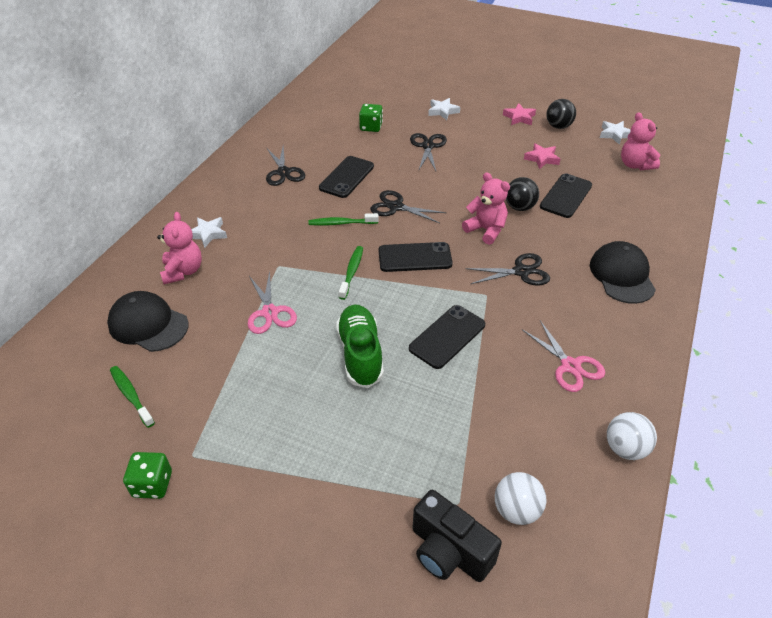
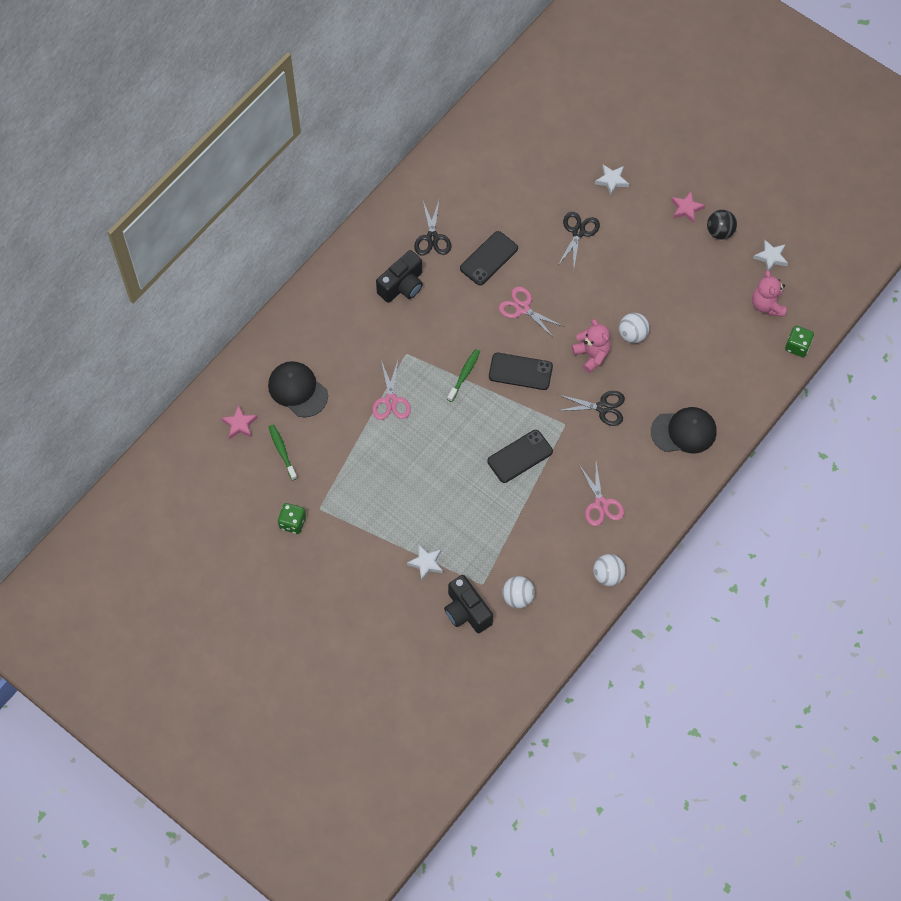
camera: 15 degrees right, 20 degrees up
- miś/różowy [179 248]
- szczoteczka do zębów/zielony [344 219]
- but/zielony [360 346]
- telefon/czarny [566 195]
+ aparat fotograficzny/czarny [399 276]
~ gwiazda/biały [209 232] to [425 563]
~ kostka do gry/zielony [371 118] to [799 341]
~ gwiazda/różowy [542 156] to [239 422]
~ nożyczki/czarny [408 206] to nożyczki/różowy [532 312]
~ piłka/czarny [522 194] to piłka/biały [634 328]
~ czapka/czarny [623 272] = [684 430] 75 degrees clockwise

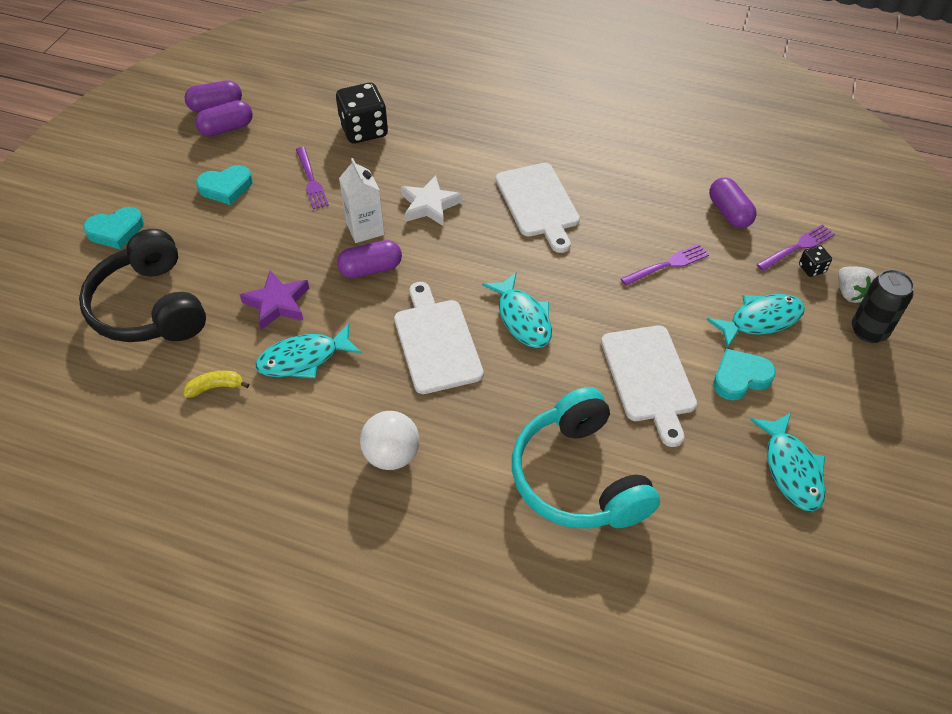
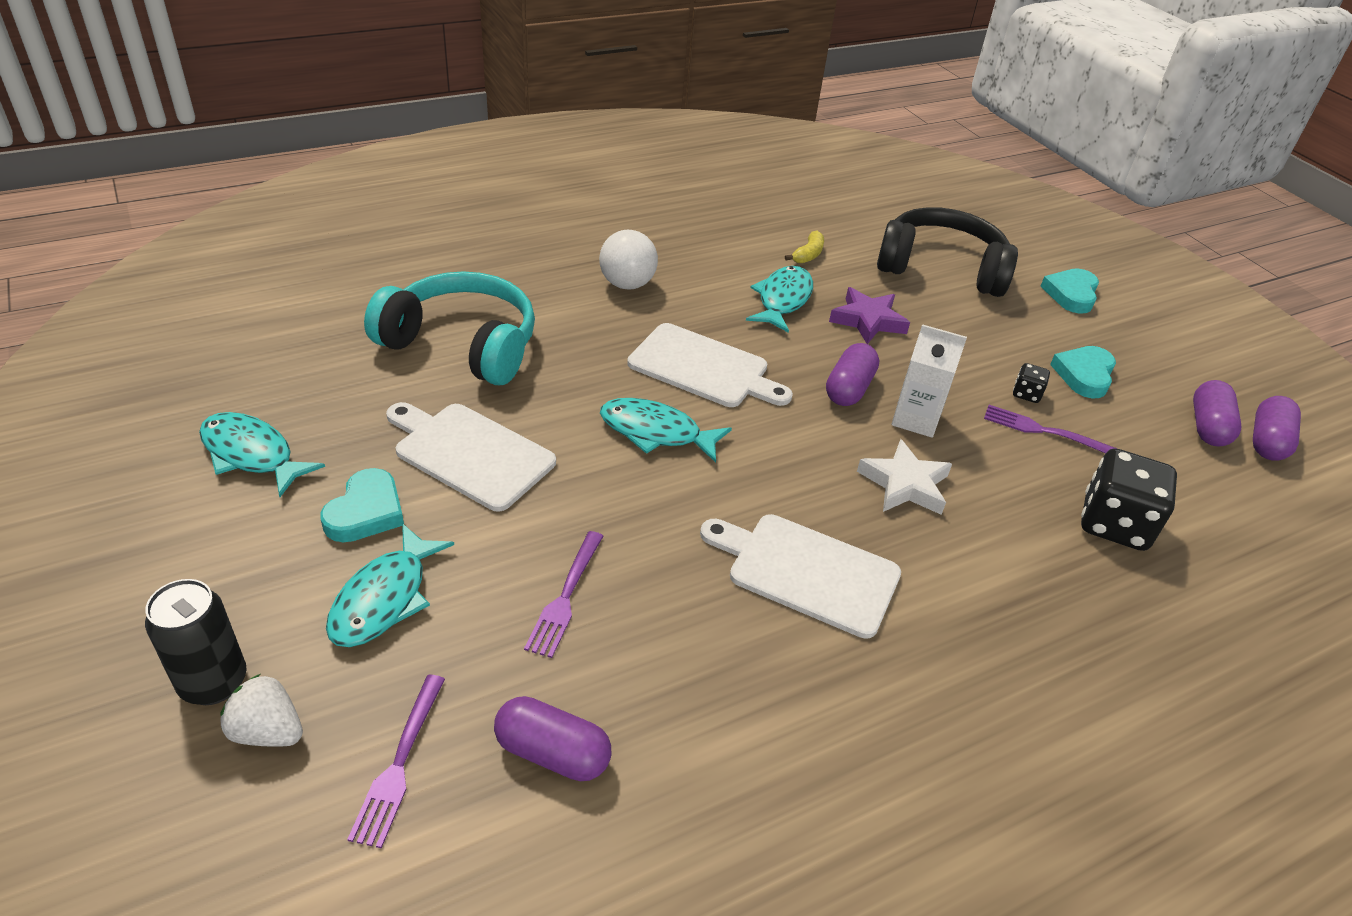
camera: 130 degrees right, 10 degrees down
~ kostka do gry/czarny [815 261] to [1031 383]

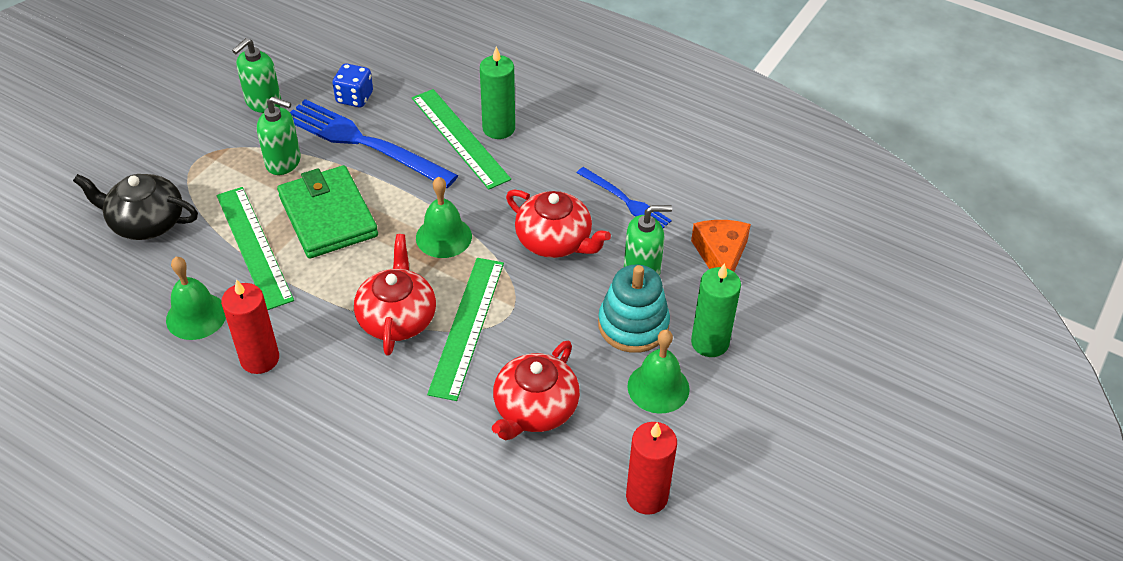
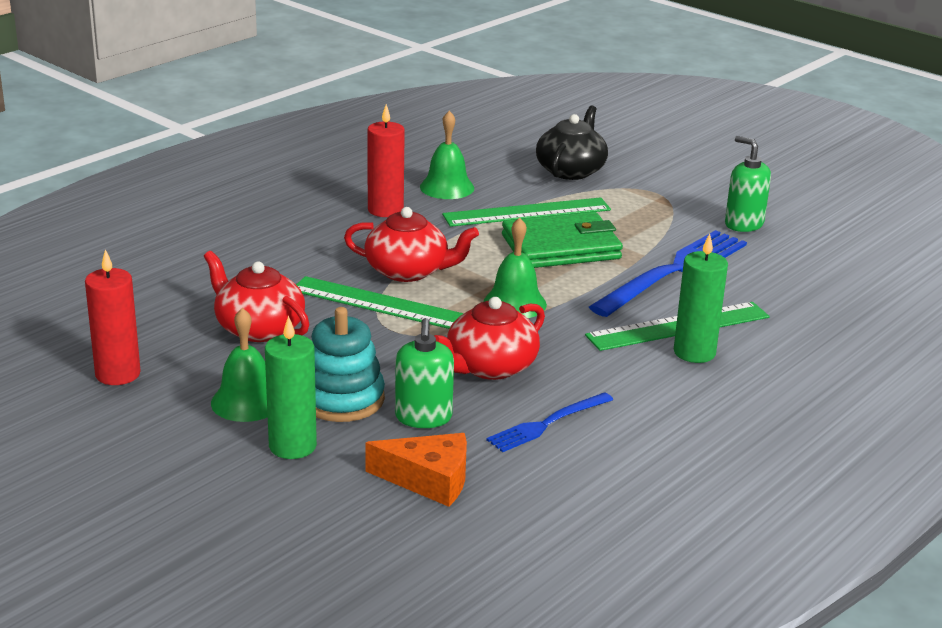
camera: 100 degrees right, 20 degrees down
- dozownik mydła/zielony [279 136]
- kostka do gry/niebieski [352 85]

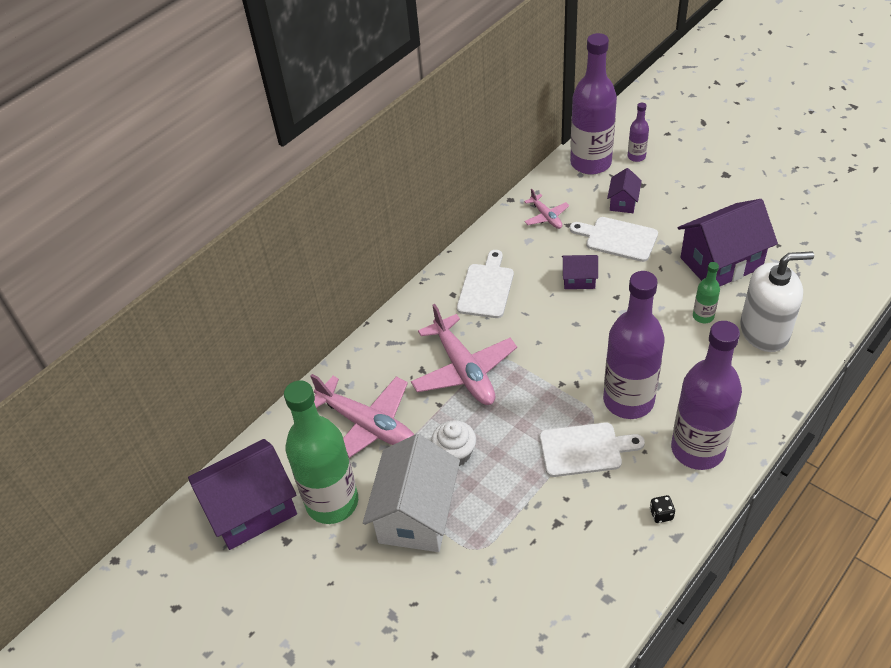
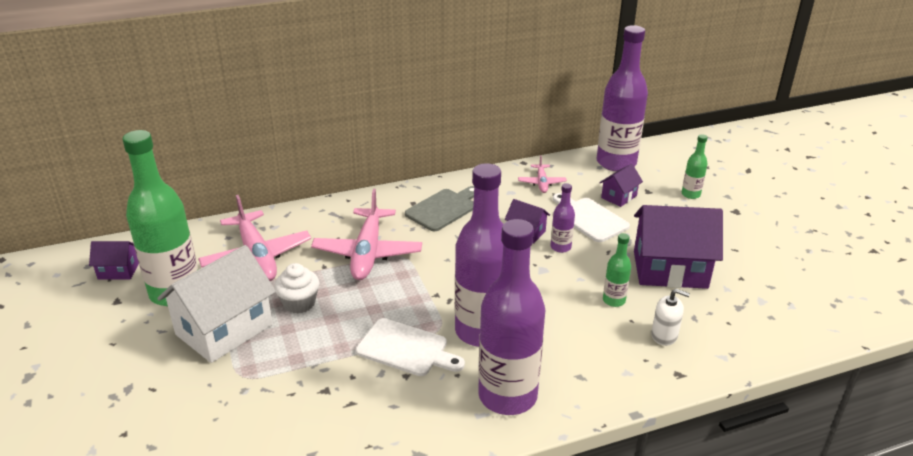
camera: 25 degrees right, 15 degrees down
- kostka do gry/czarny [662 509]
+ butelka/zielony [695 166]
~ butelka/fioletowy [638 132] to [563 218]
~ deska do krojenia/biały [485 284] to deska do krojenia/szary [439 209]
~ domek/fioletowy [242 494] = [114 260] x0.49
~ dozownik mydła/biały [777 301] = [670 317] x0.50

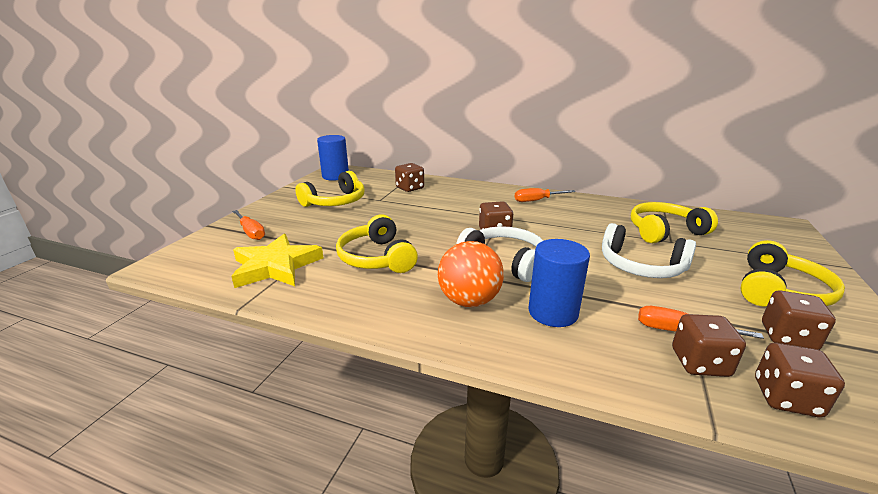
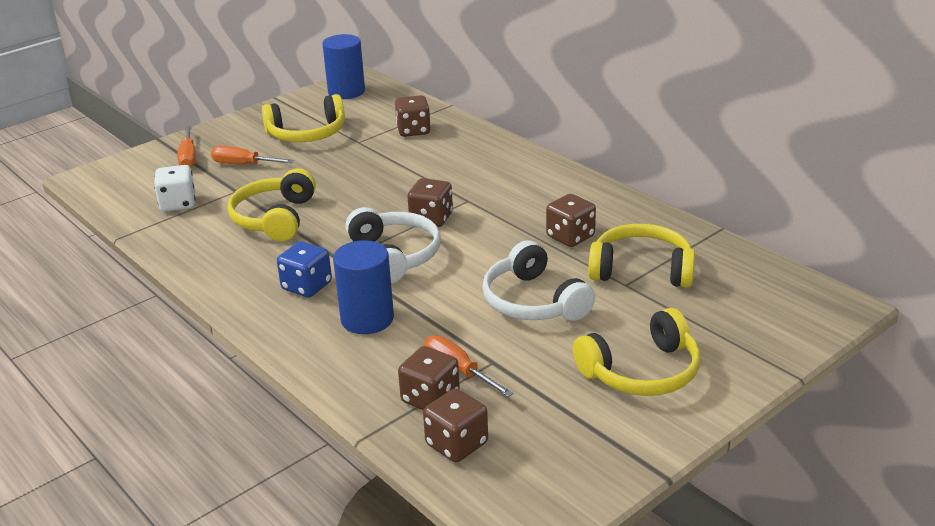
camera: 30 degrees right, 5 degrees up
~ śrubokręt/pomarańczowy [545 195] to [252 155]
~ kostka do gry/brązowy [799 320] to [571 220]
~ gwiazda/żółty [277 261] to kostka do gry/biały [174 188]
~ piłka/pomarańczowy [471 274] to kostka do gry/niebieski [304 269]

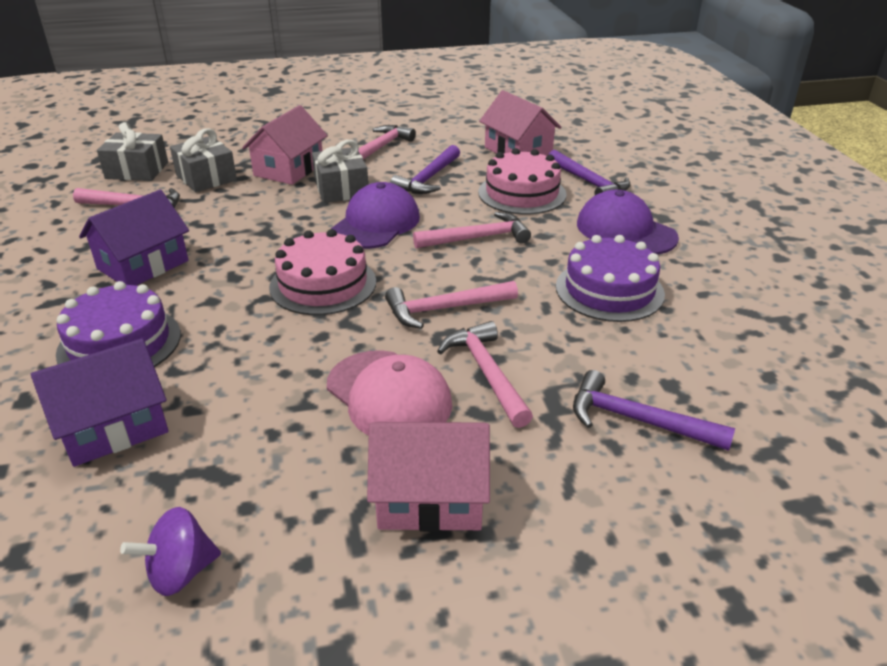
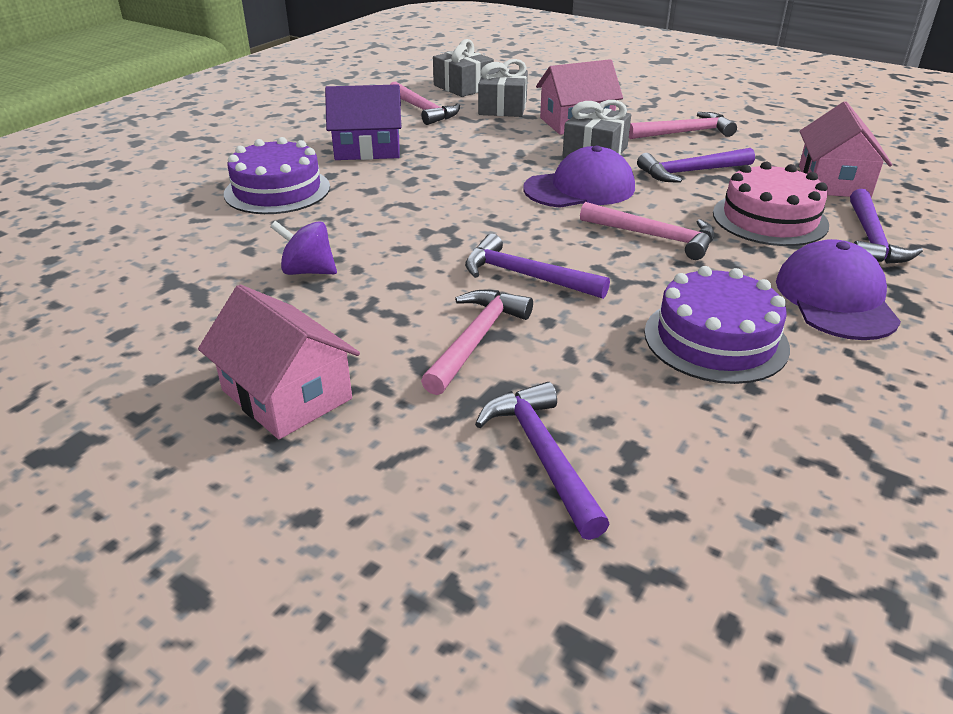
camera: 45 degrees right, 0 degrees up
- domek/fioletowy [100 402]
- tort/różowy [322 272]
- czapka/różowy [389 393]
~ bączek/fioletowy [170 551] to [303 248]
~ młotek/różowy [451 305] to młotek/fioletowy [537 266]

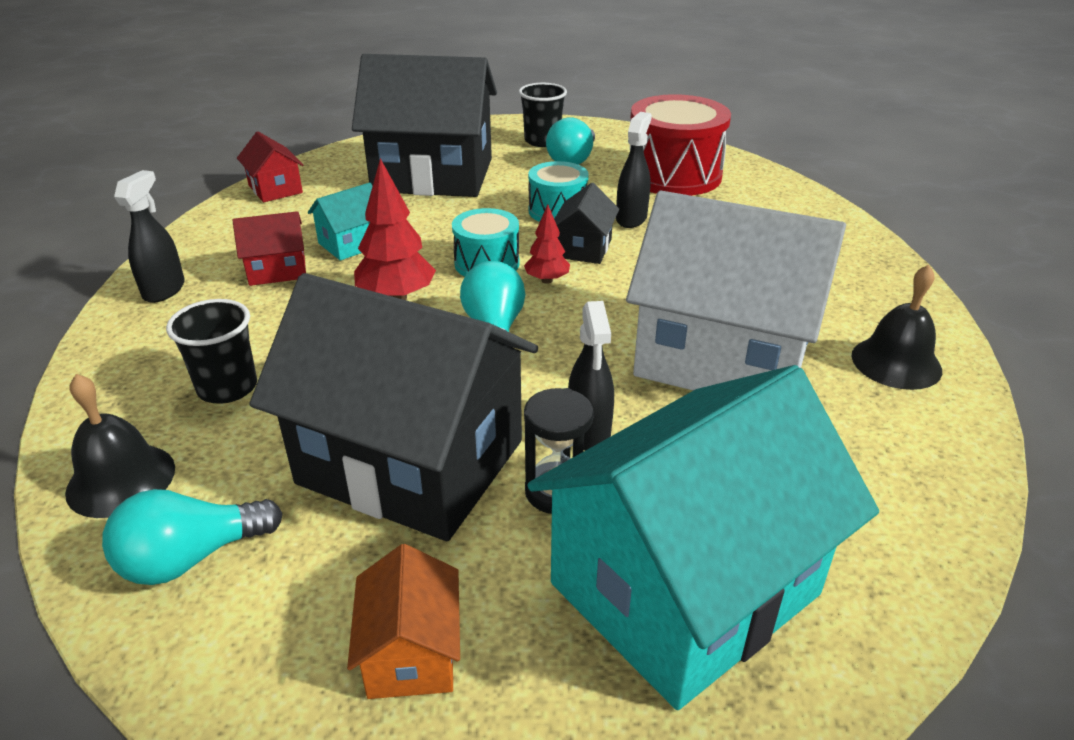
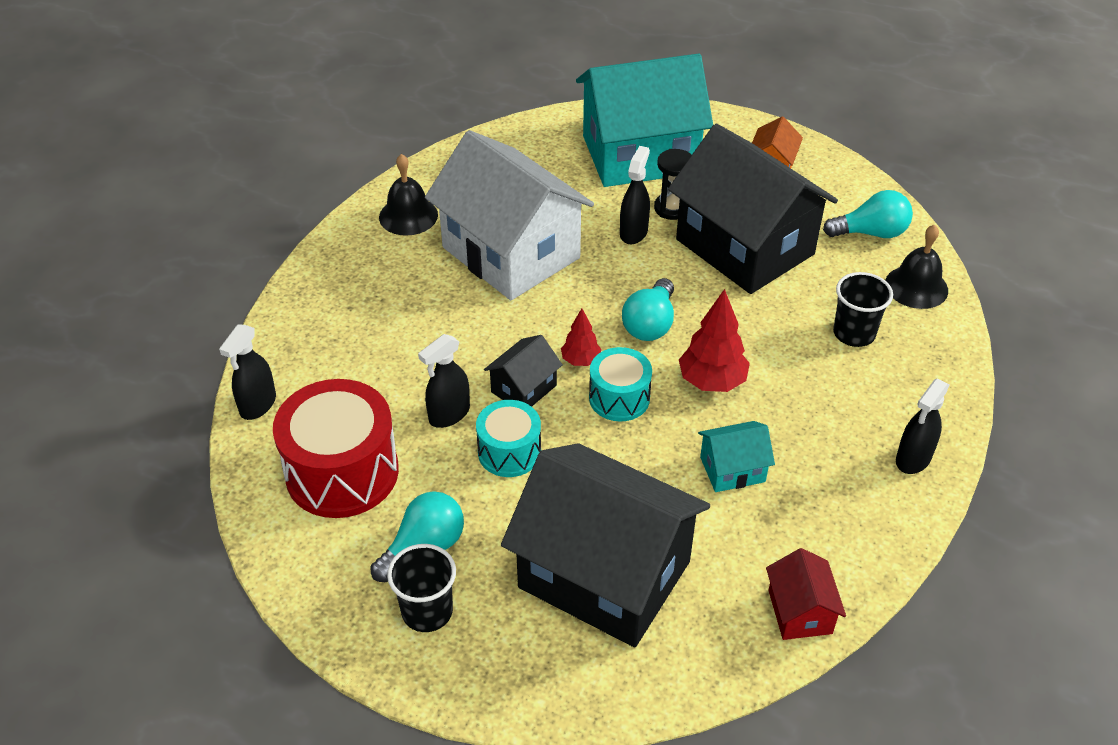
camera: 155 degrees left, 10 degrees up
- domek/czerwony [269 248]
+ spryskiwacz/czarny [247 372]

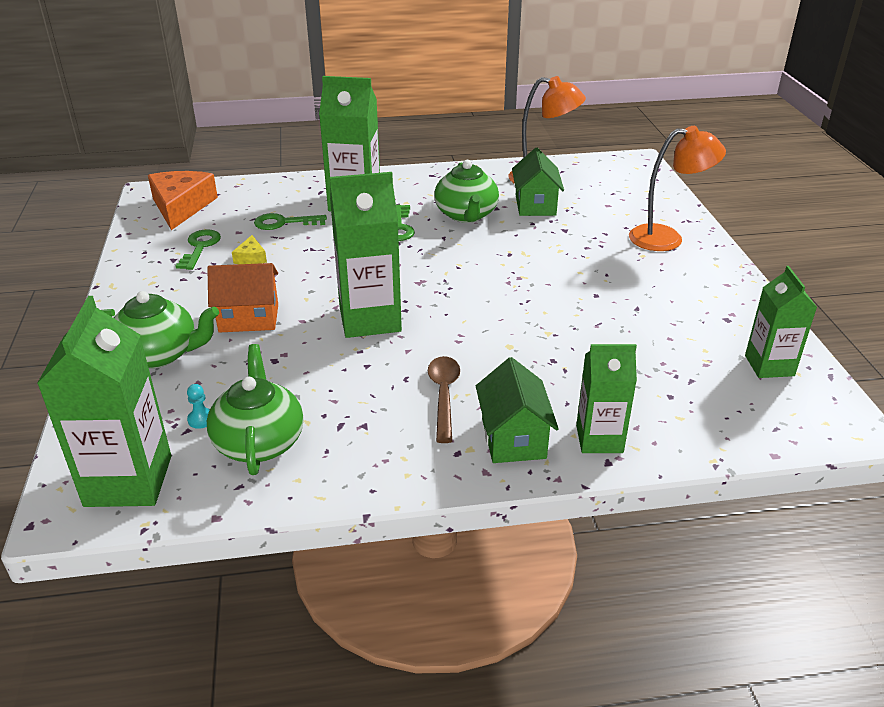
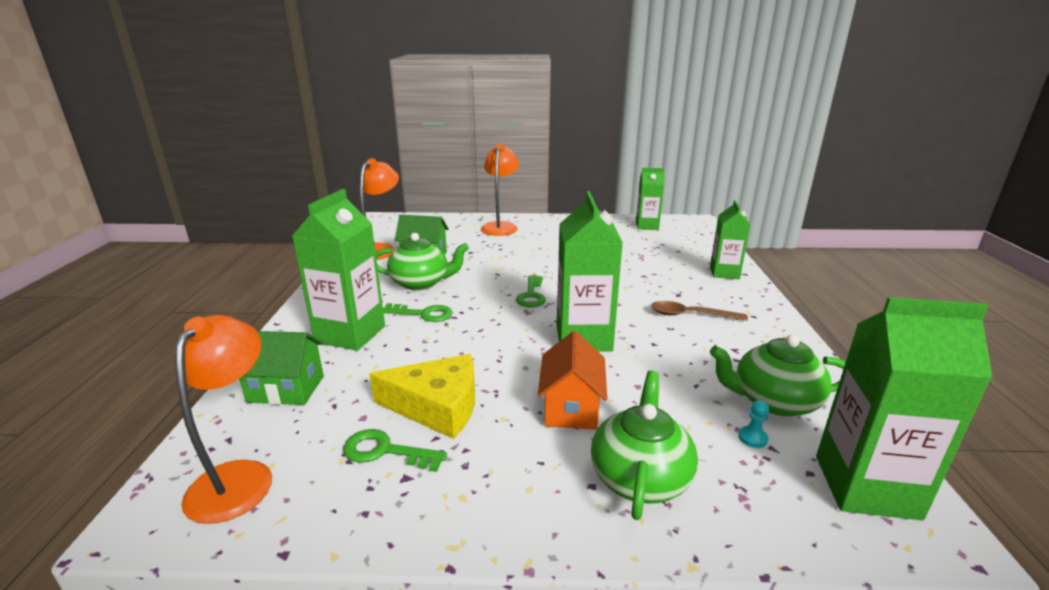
camera: 80 degrees left, 10 degrees down
~ klucz/zielony [290 221] to [531 291]
~ domek/zielony [517 410] to [281 368]
~ ser/pomarańczowy [183 200] to lampka/pomarańczowy [223 419]
~ ser/żółty [249 249] = [422 396] x2.20

